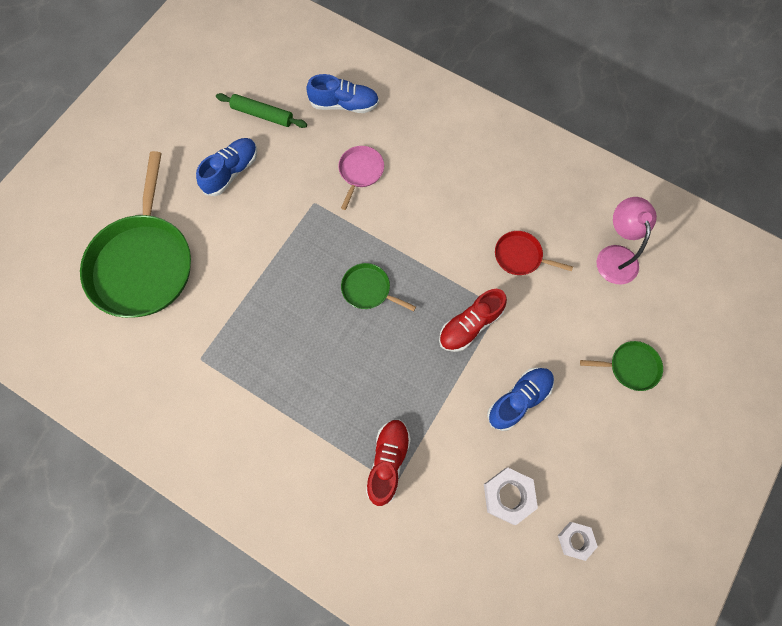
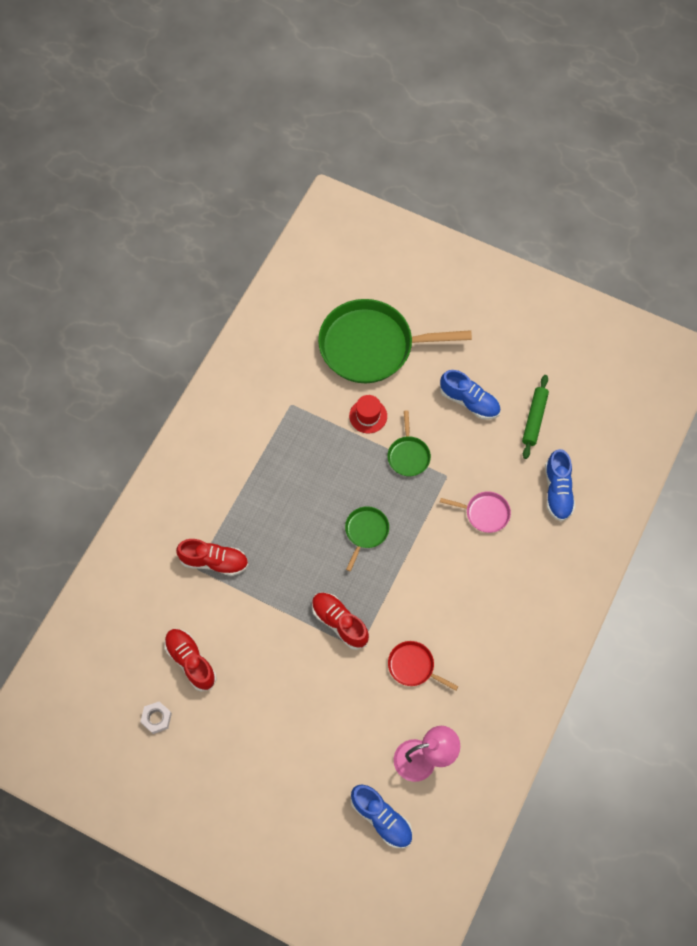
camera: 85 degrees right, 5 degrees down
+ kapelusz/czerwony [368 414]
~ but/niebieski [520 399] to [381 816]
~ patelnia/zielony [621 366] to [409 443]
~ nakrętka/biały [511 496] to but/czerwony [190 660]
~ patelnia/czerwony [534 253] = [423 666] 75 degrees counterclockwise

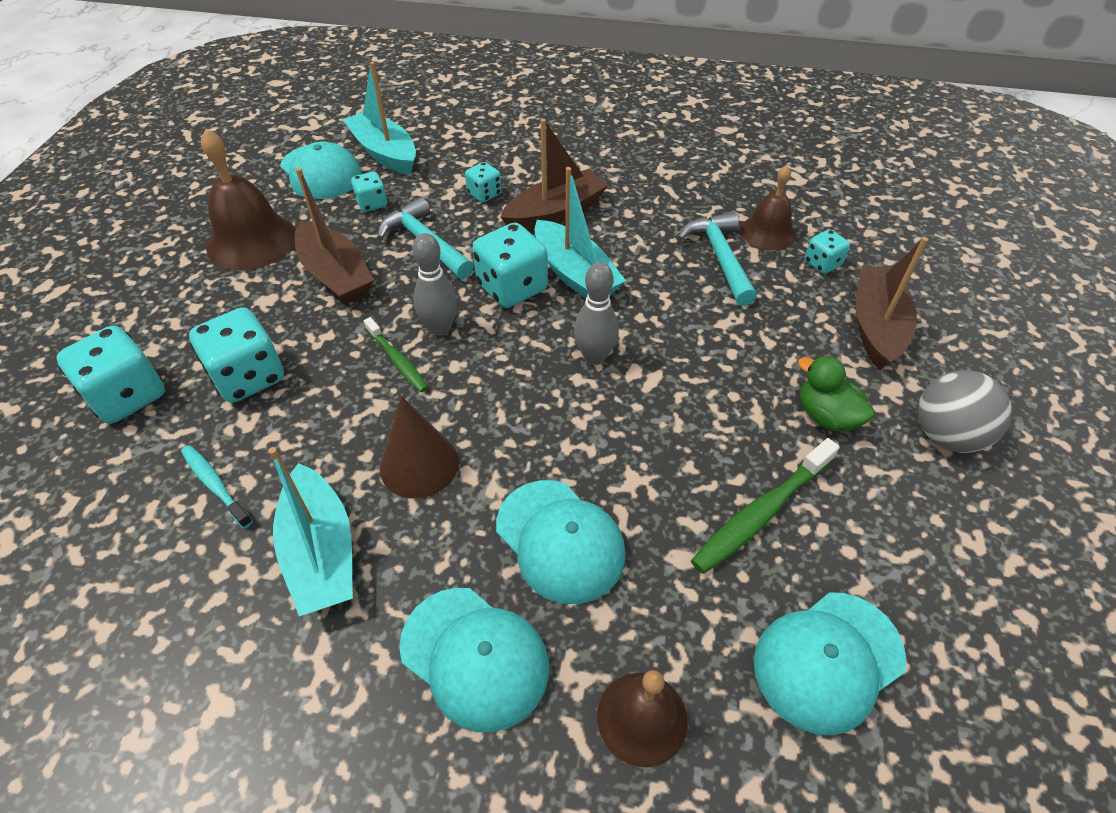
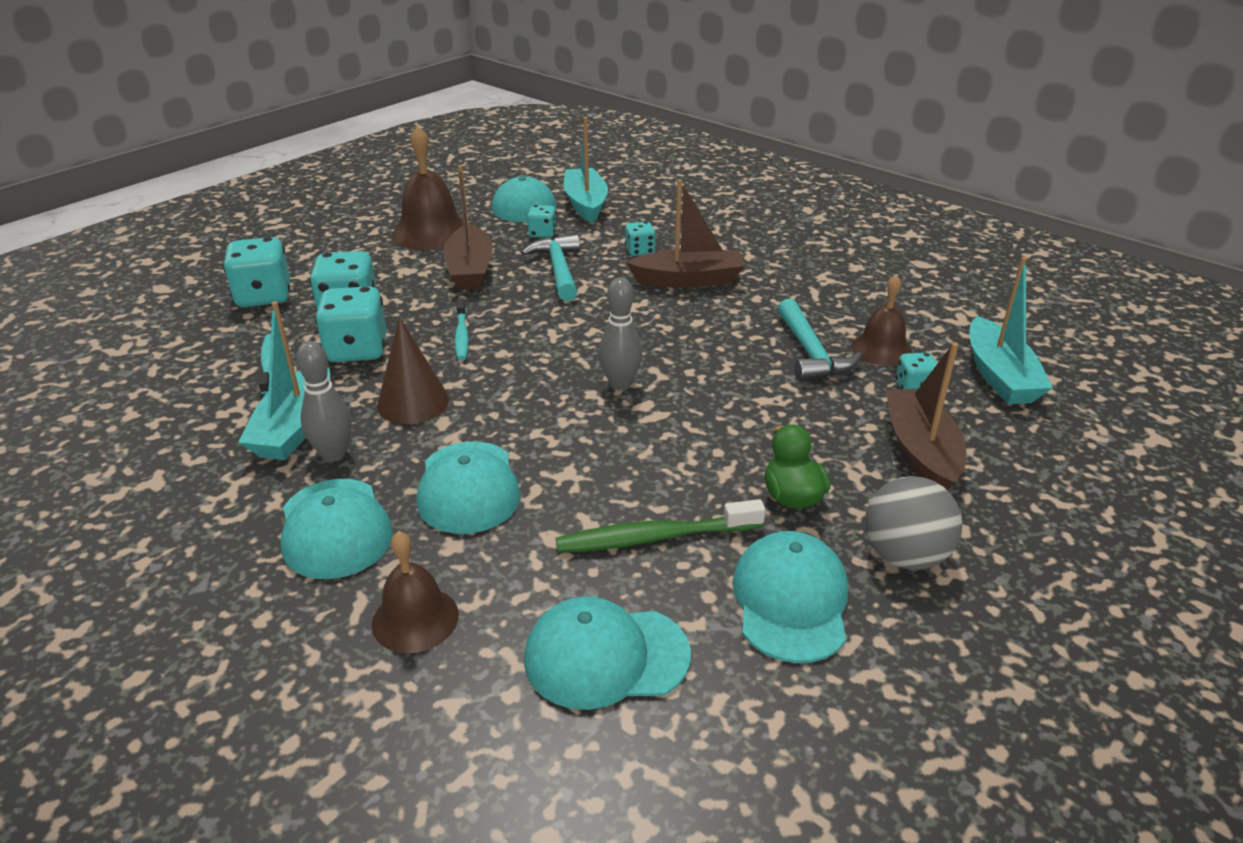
camera: 30 degrees right, 15 degrees down
+ czapka/turkusowy [790 597]
~ kręgiel/szary [435 284] to [324 401]
~ kostka do gry/turkusowy [510 265] to [351 324]
~ łódka/turkusowy [580 233] to [1011 330]
~ szczoteczka do zębów/zielony [396 354] to szczoteczka do zębów/turkusowy [462 329]
~ młotek/turkusowy [717 259] = [820 340] 150 degrees clockwise
~ łódka/brązowy [892 303] = [926 416] 45 degrees counterclockwise

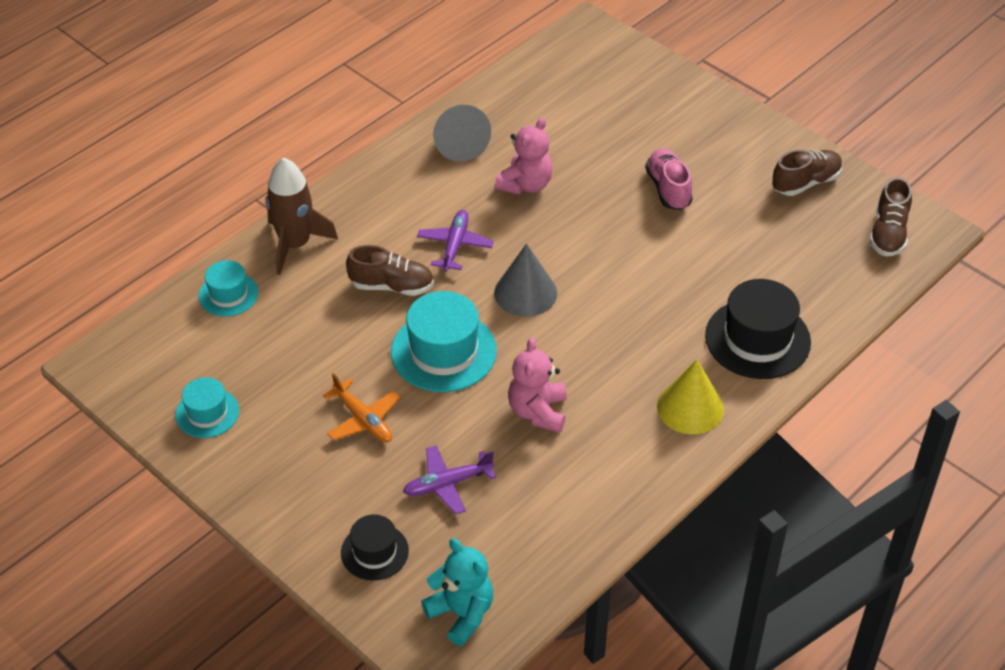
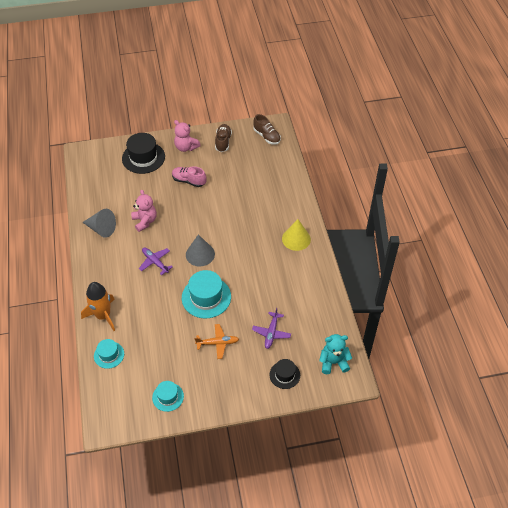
camera: 55 degrees left, 5 degrees up
- but/brązowy [390 270]
~ miś/różowy [537 385] to [187 136]
~ kapelusz/czarny [758 329] to [143 153]
~ rakieta/brązowy [302 216] to rakieta/pomarańczowy [98 306]

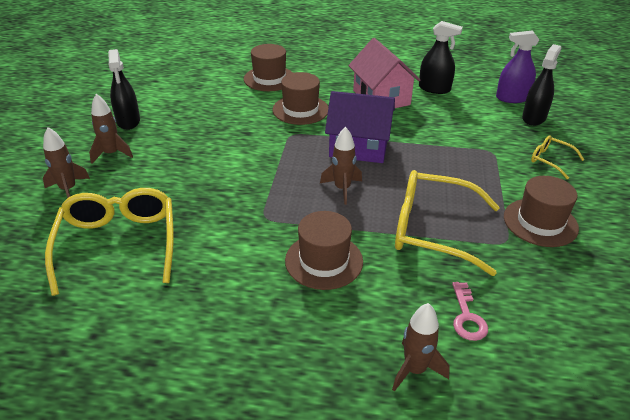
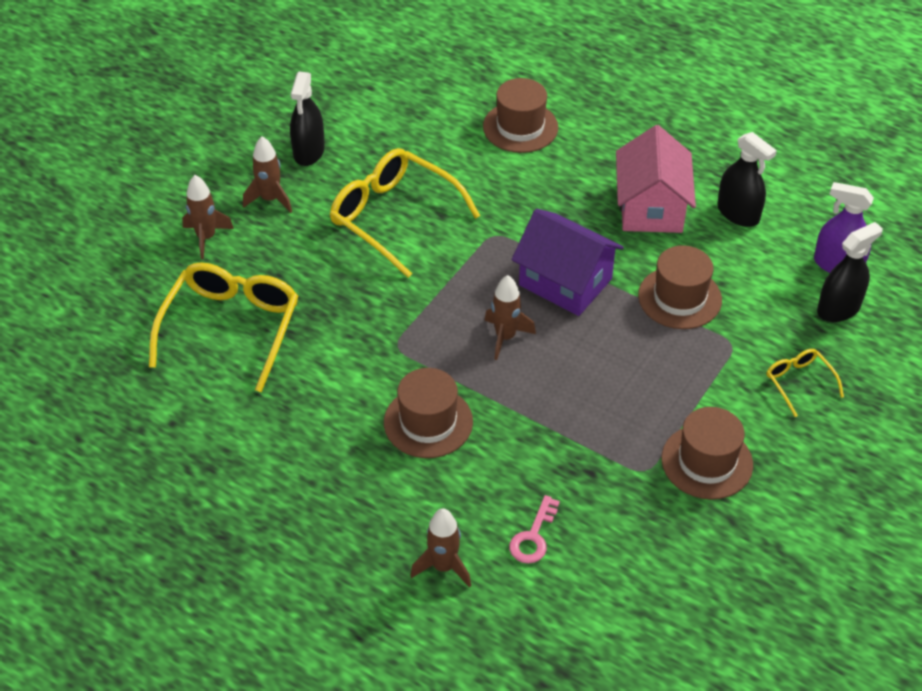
camera: 25 degrees right, 10 degrees up
~ kapelusz/brązowy [301 98] to [680 287]
~ okulary/żółty [447 223] to [405 213]

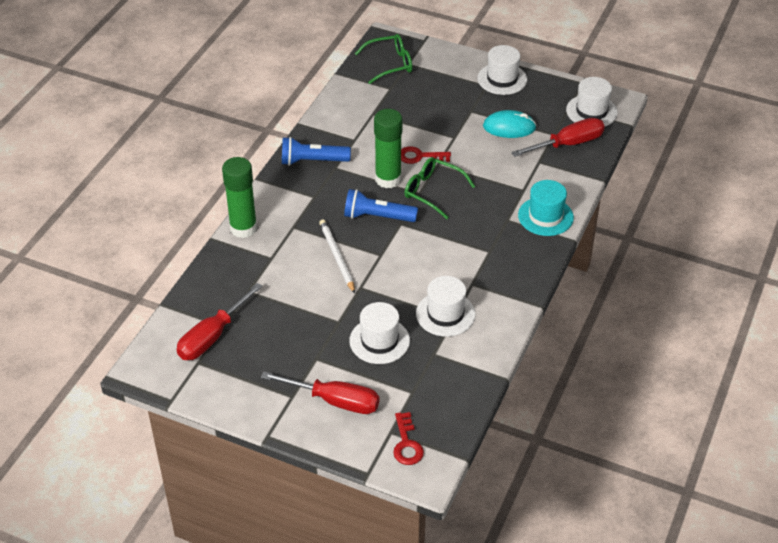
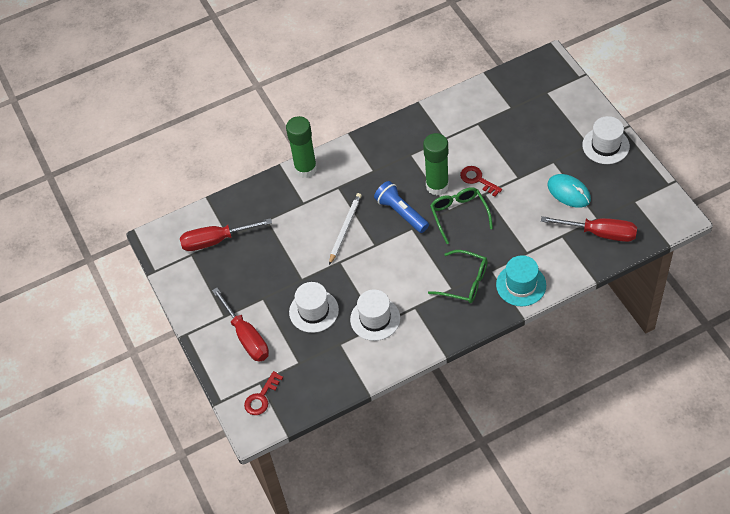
camera: 45 degrees right, 10 degrees up
- latarka/niebieski [316 151]
- kapelusz/biały [592 101]
~ okulary/zielony [383 59] to [458 276]

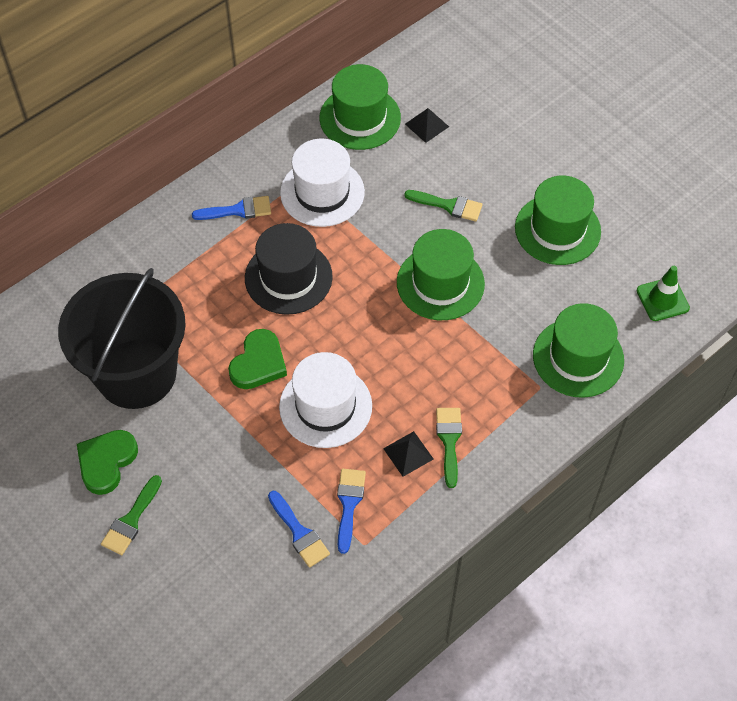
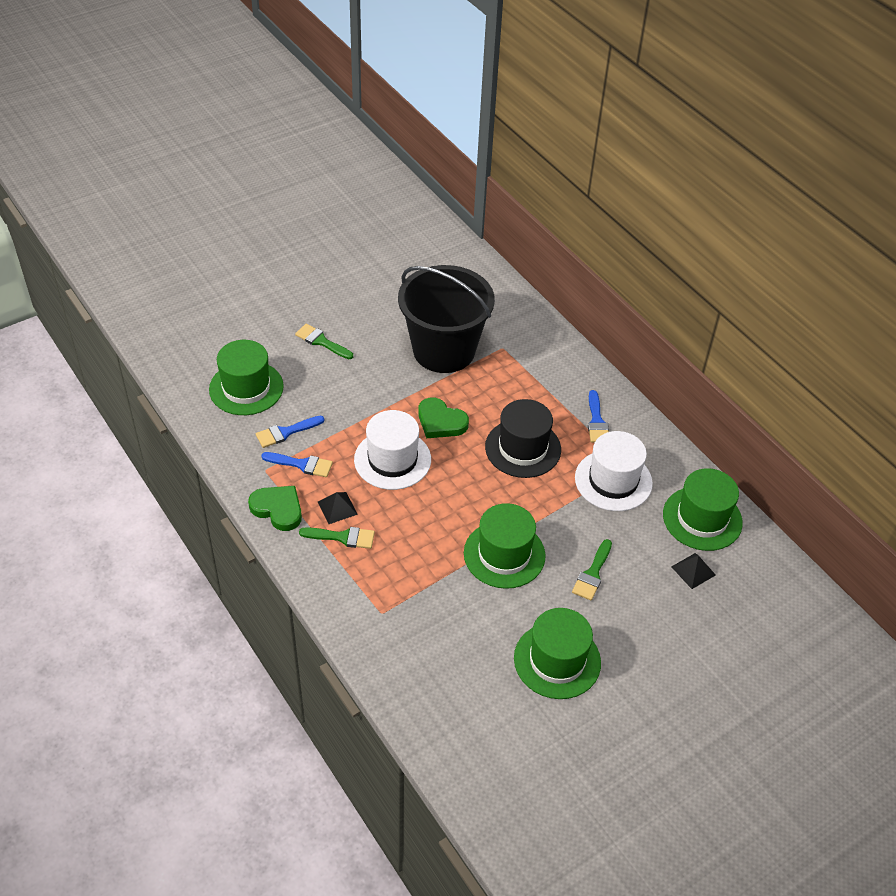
camera: 95 degrees right, 10 degrees down
- pachołek/zielony [663 293]
~ serce/zielony [107 462] to [275 508]
~ kapelusz/zielony [578 350] to [246 377]

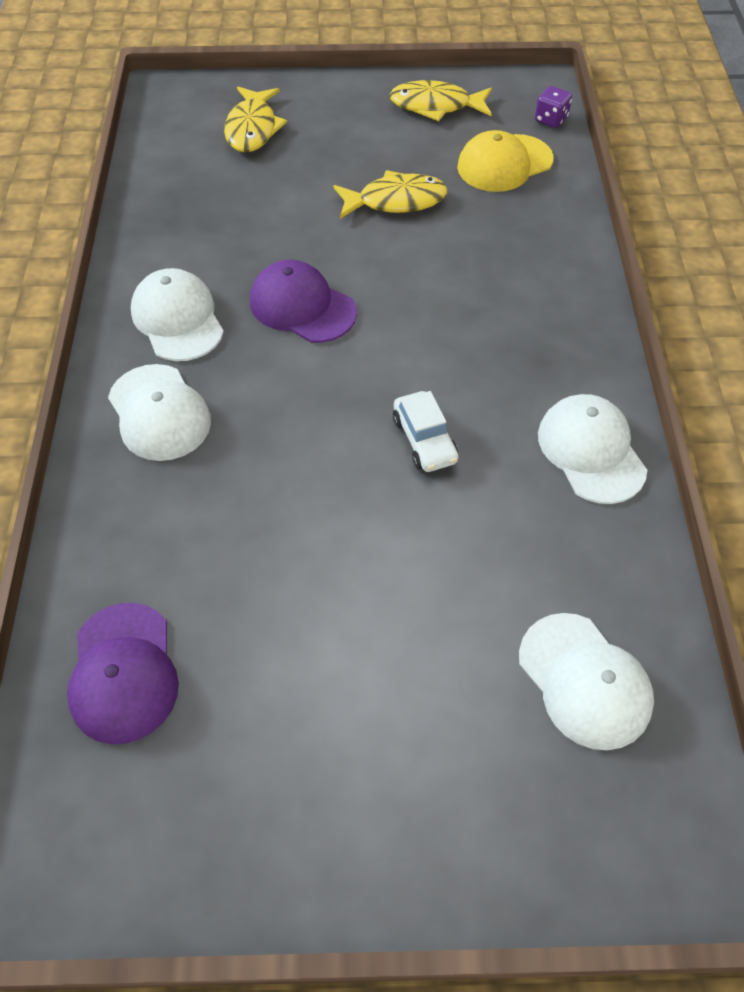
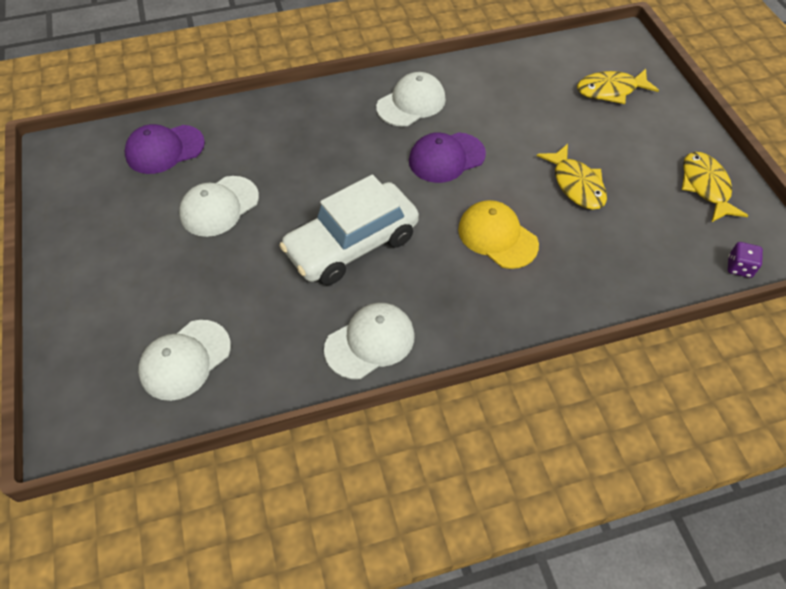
camera: 75 degrees right, 0 degrees up
~ czapka/biały [159 412] to [219 206]
~ czapka/żółty [505 161] to [498 234]
~ czapka/fioletowy [303 301] = [447 157] 135 degrees counterclockwise
~ samochód/biały [425 431] = [349 230] x2.14

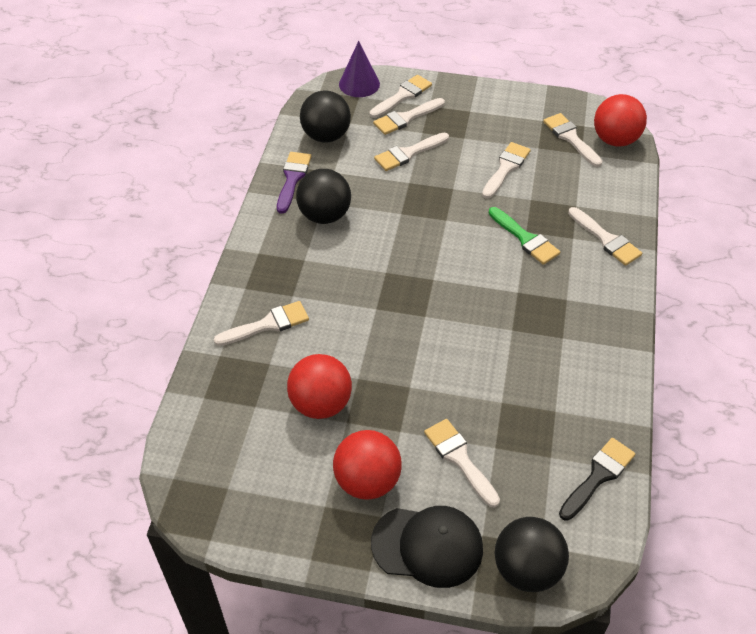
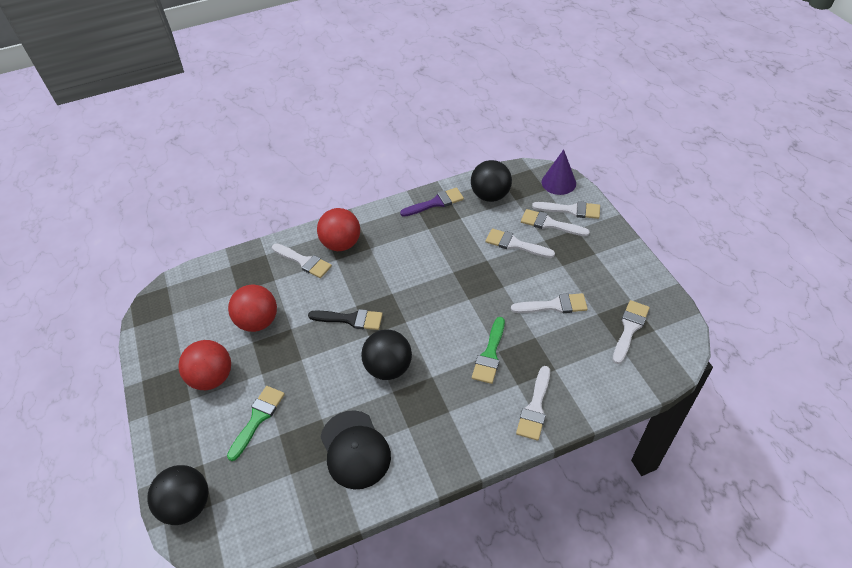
camera: 60 degrees right, 0 degrees up
~ piłka/czarny [323 196] to [386 355]
~ czapka/czarny [427 547] to [355 449]
~ pędzel/czarny [597 479] to [345 319]
~ piłka/czerwony [620 120] to [338 229]
~ pędzel/biały [462 463] to pędzel/zielony [256 423]

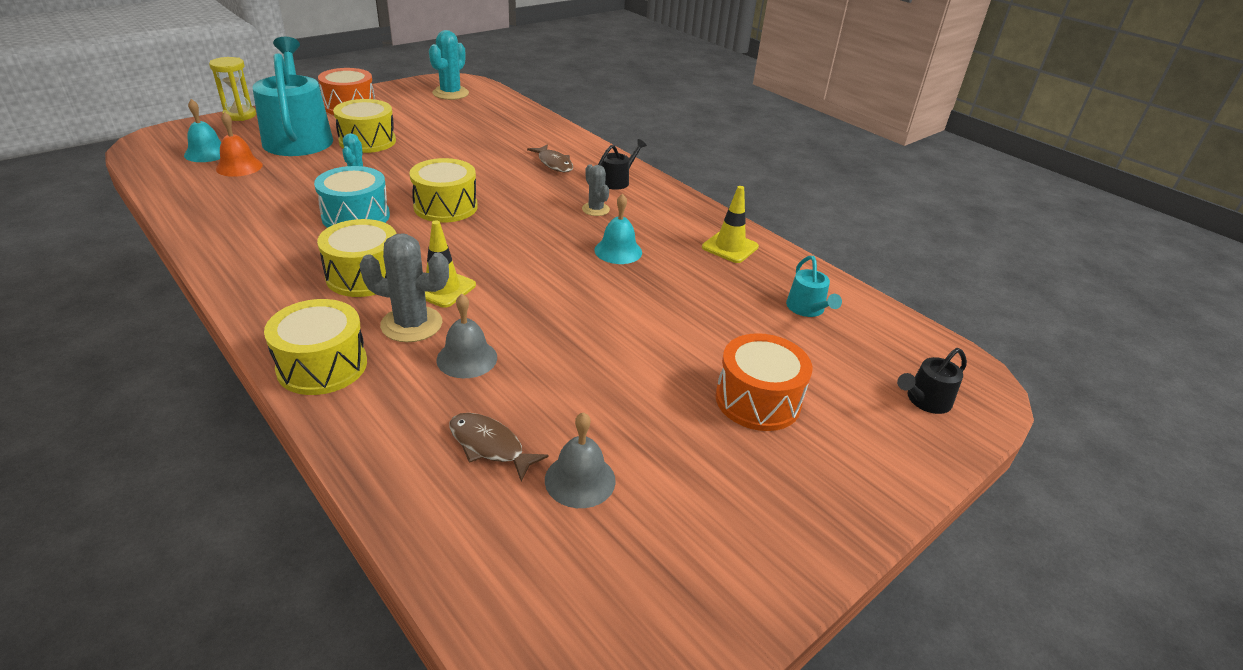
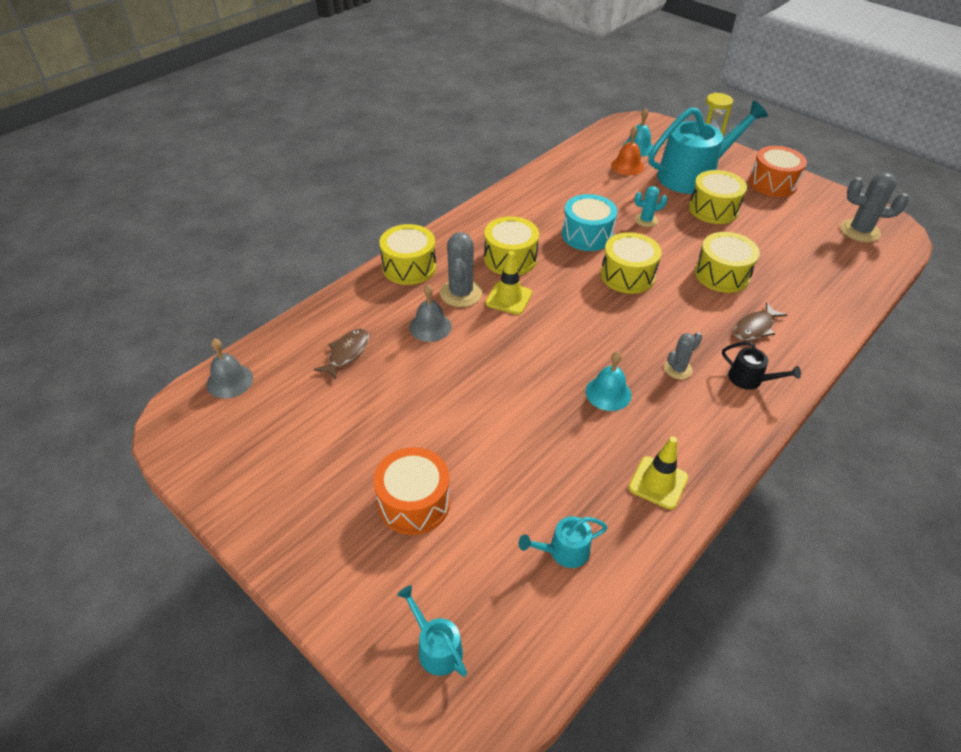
camera: 85 degrees right, 10 degrees up
+ bęben/żółty [727 262]
~ dzwonek/szary [580 460] to [230 368]
~ kaktus/turkusowy [449 65] to kaktus/szary [875 207]
~ konewka/czarny [932 381] to konewka/turkusowy [432 631]

